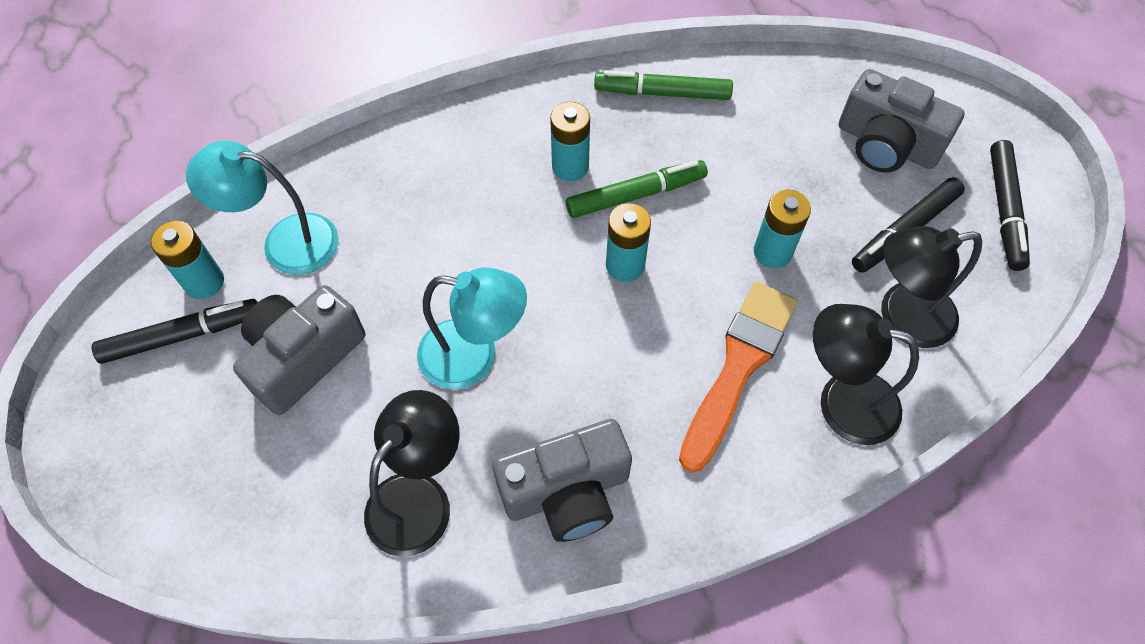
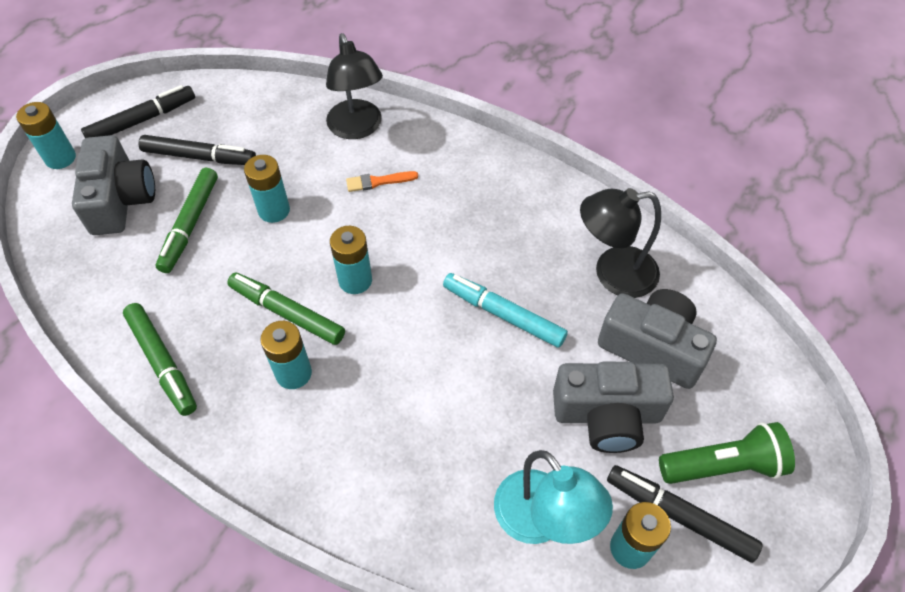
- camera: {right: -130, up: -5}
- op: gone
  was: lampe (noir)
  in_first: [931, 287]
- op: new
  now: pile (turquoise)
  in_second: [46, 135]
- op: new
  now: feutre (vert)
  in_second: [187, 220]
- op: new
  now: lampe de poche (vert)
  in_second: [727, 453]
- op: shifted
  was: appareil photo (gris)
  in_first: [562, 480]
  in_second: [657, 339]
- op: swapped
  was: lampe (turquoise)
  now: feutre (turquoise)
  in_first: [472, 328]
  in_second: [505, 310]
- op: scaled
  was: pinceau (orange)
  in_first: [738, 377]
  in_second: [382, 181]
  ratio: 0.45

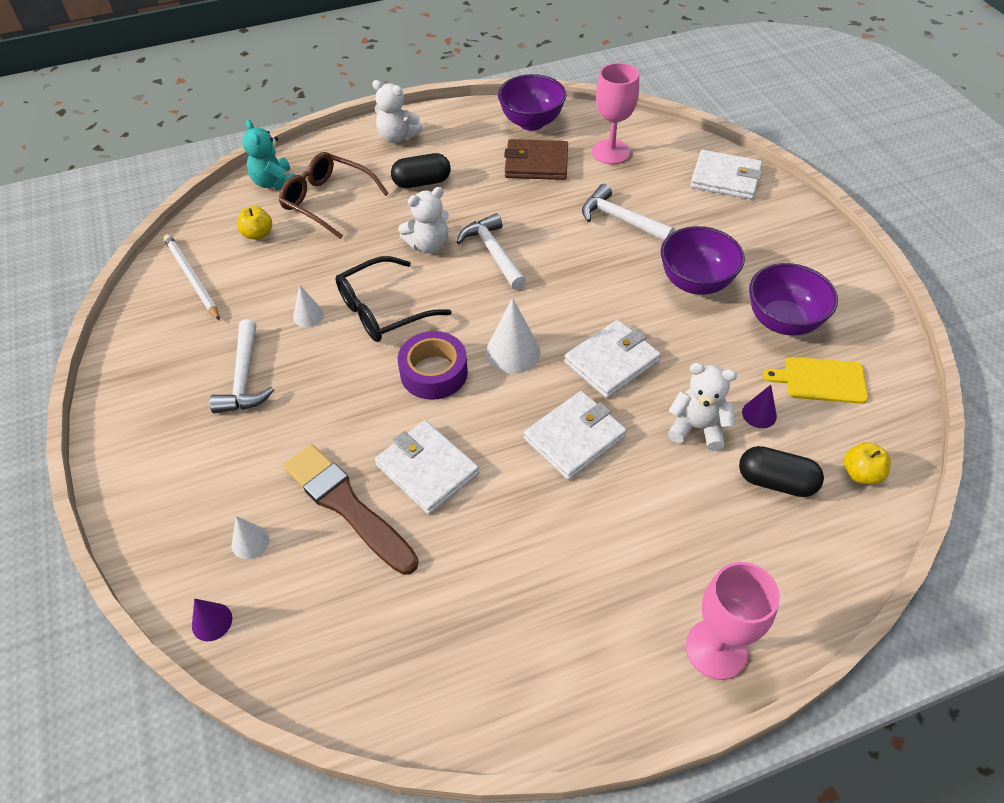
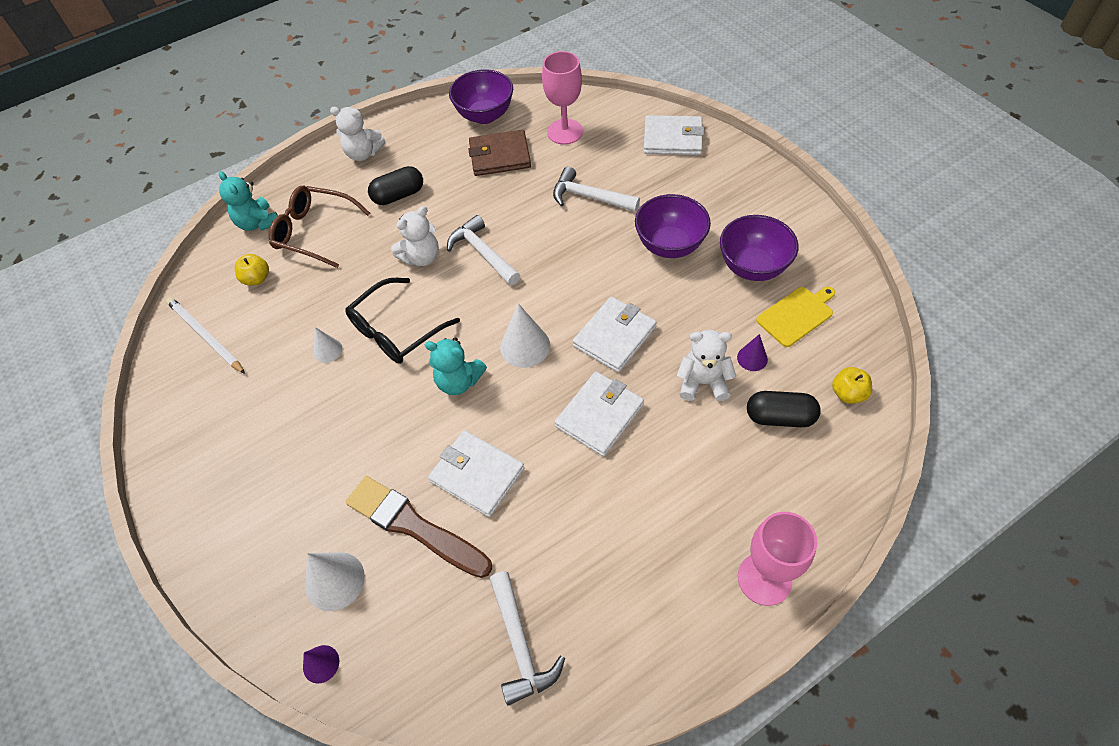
- camera: {right: -10, up: 5}
- op: shifted
  was: marteau (blanc)
  in_first: [241, 366]
  in_second: [527, 638]
- op: swapped
  was: ruban adhésif (violet)
  now: ours en peluche (turquoise)
  in_first: [433, 365]
  in_second: [456, 366]
- op: rotated
  was: planche à découper (jaune)
  in_first: [815, 380]
  in_second: [795, 317]
  clockwise: 150
- op: scaled
  was: cône (blanc)
  in_first: [250, 537]
  in_second: [335, 581]
  ratio: 1.72

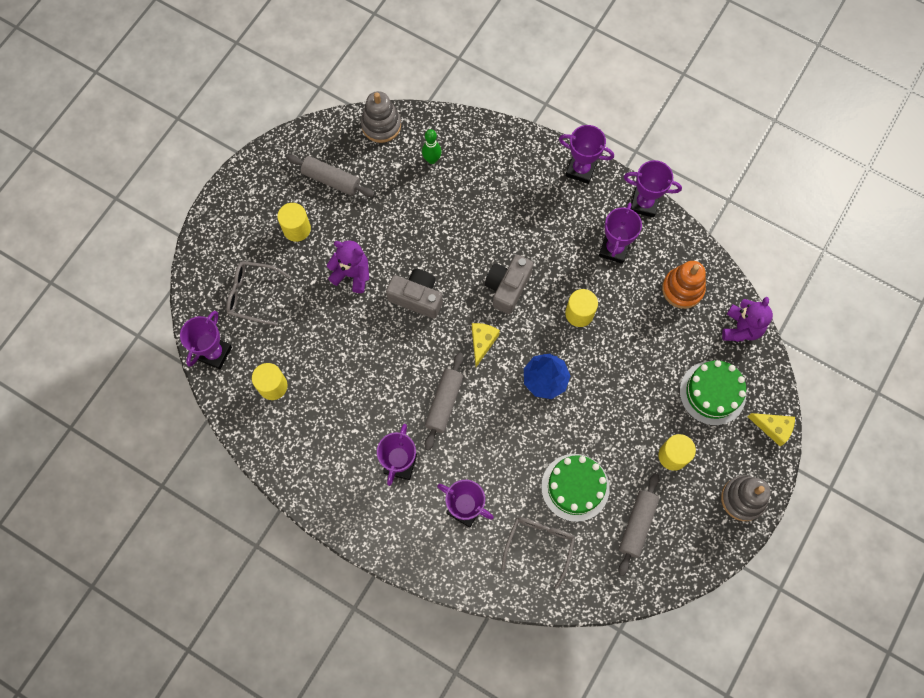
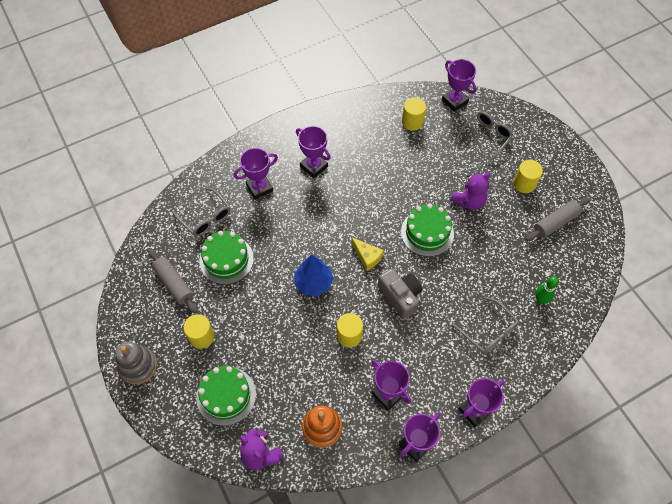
- camera: {right: 120, up: -10}
- op: gone
  was: jouet à empiler (gris)
  in_first: [381, 117]
- op: gone
  was: rouleau à pâtisserie (gris)
  in_first: [444, 401]
- op: gone
  was: fromage (jaune)
  in_first: [771, 429]
- op: new
  now: lunettes (gris)
  in_second: [485, 326]
- op: swapped
  was: appareil photo (gris)
  now: gâteau (vert)
  in_first: [414, 294]
  in_second: [427, 230]

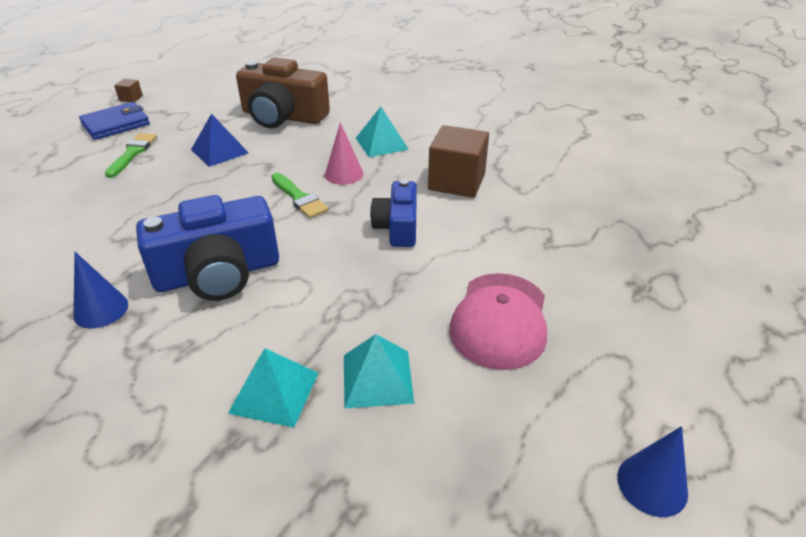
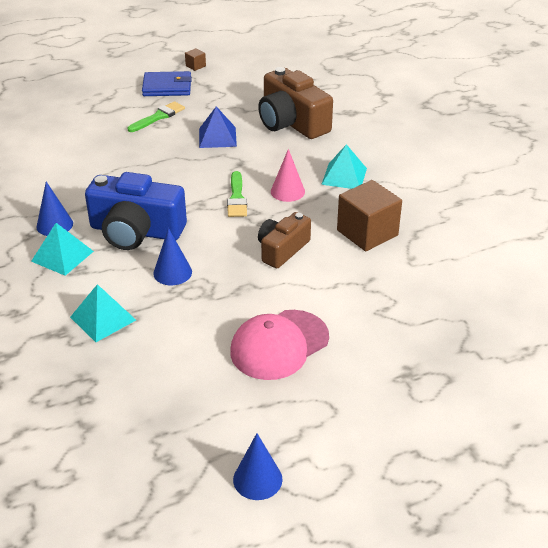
- camera: {right: 35, up: 0}
- op: new
  now: cône (bleu)
  in_second: [172, 256]
- op: shifted
  was: pyramide (turquoise)
  in_first: [379, 371]
  in_second: [62, 249]
- op: repainted
  was: appareil photo (bleu)
  now: appareil photo (marron)
  in_first: [393, 213]
  in_second: [284, 240]

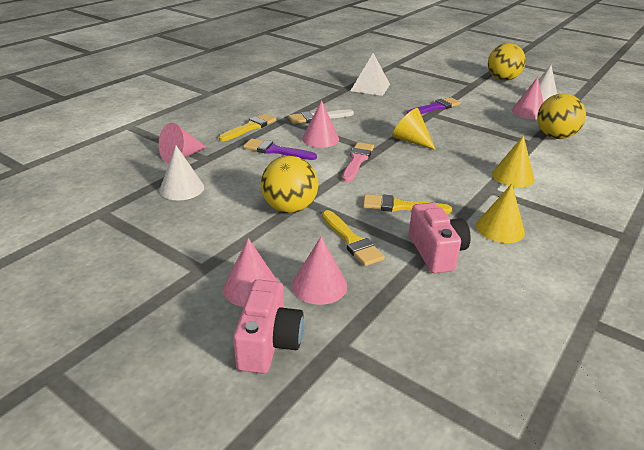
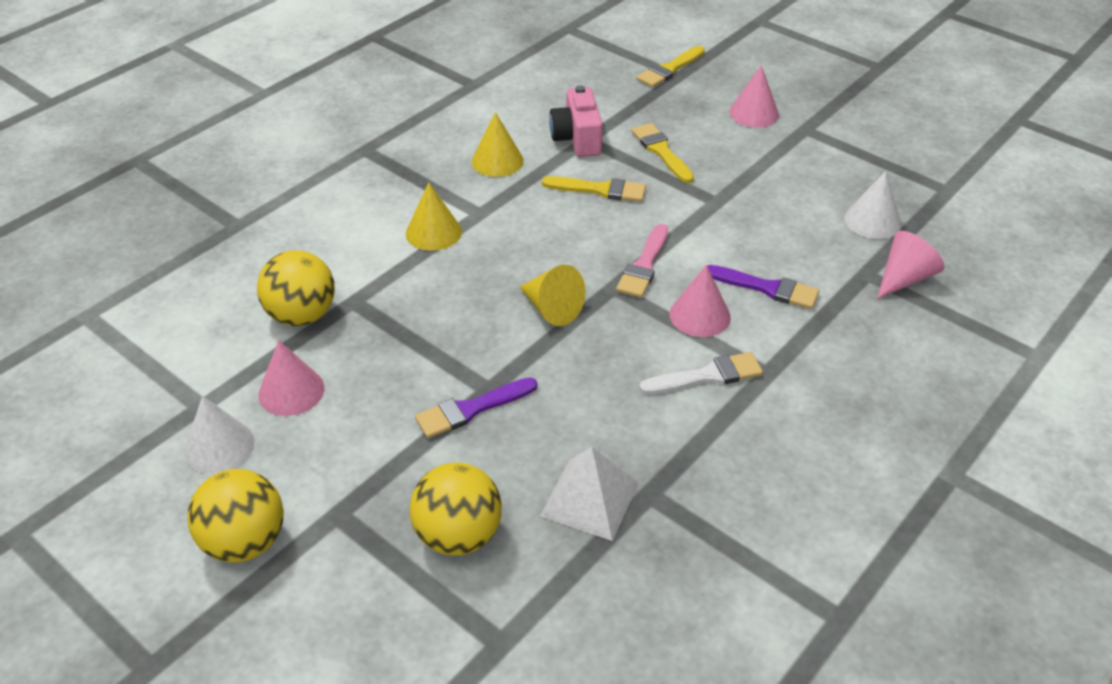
- camera: {right: -175, up: 10}
- op: gone
  was: appareil photo (rose)
  in_first: [268, 327]
- op: gone
  was: cône (rose)
  in_first: [319, 270]
- op: shifted
  was: pinceau (jaune)
  in_first: [248, 127]
  in_second: [671, 66]
- op: shifted
  was: balle (jaune)
  in_first: [289, 184]
  in_second: [456, 509]

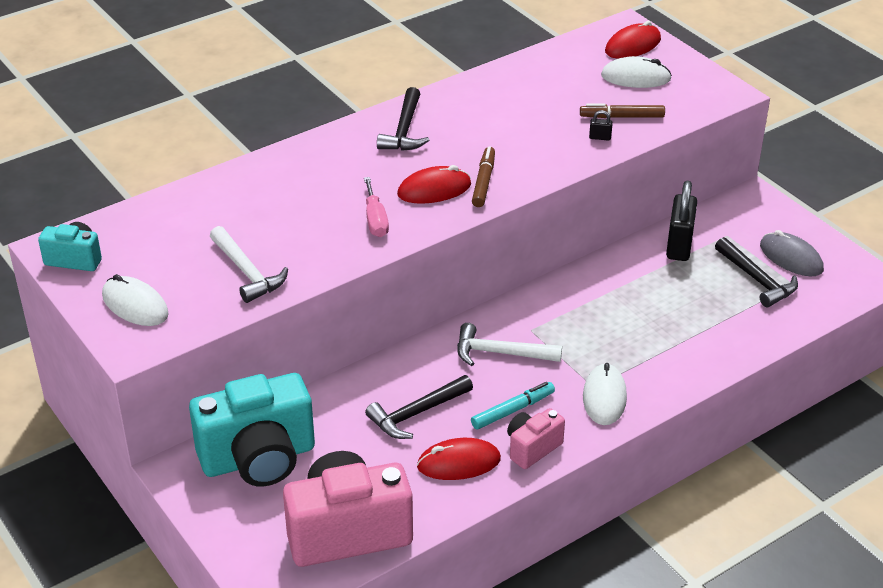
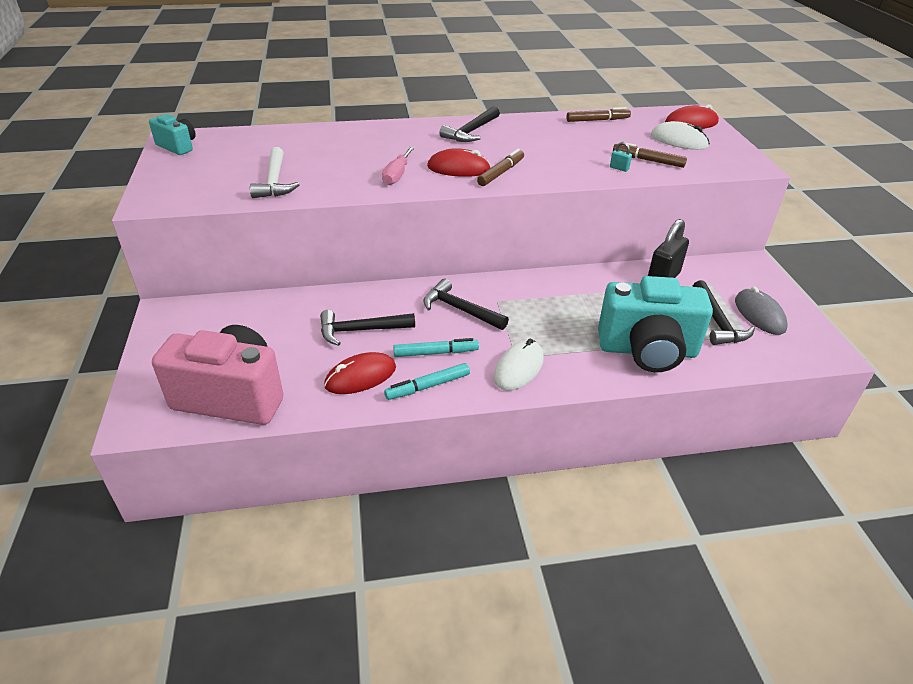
- camera: {right: 25, up: 0}
- op: gone
  was: souris (blanc)
  in_first: [135, 300]
- op: new
  now: feutre (marron)
  in_second: [598, 114]
- op: shifted
  was: appareil photo (turquoise)
  in_first: [252, 430]
  in_second: [655, 324]
- op: swapped
  was: appareil photo (rose)
  now: feutre (turquoise)
  in_first: [536, 438]
  in_second: [427, 381]
- op: repainted
  was: marteau (blanc)
  now: marteau (noir)
  in_first: [509, 344]
  in_second: [466, 304]
- op: repainted
  was: cadenas (noir)
  now: cadenas (turquoise)
  in_first: [601, 125]
  in_second: [621, 157]
- op: rotated
  was: souris (rouge)
  in_first: [459, 459]
  in_second: [360, 373]
  clockwise: -45

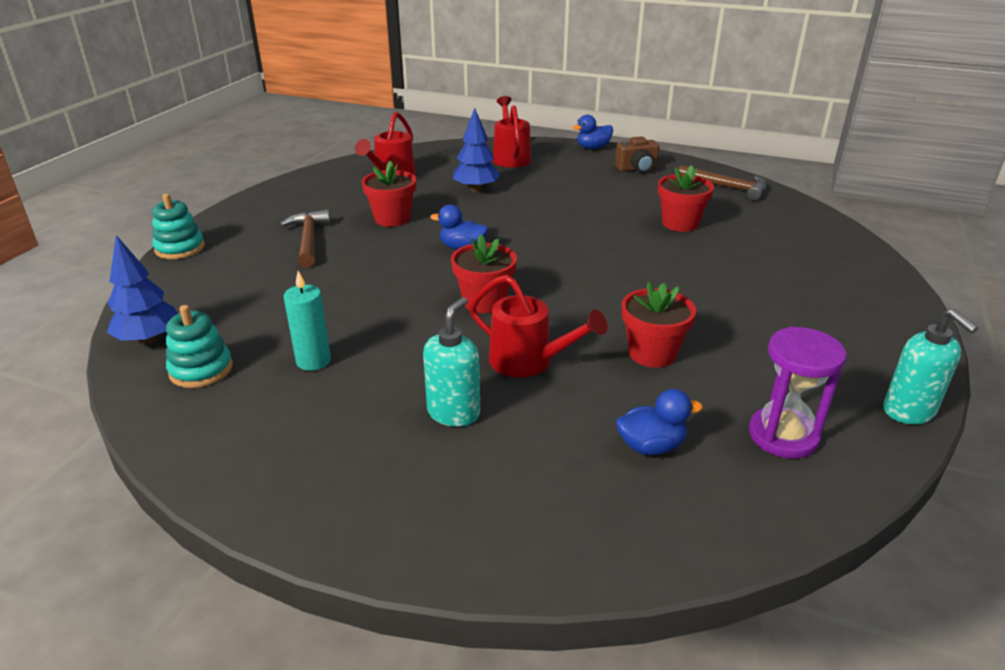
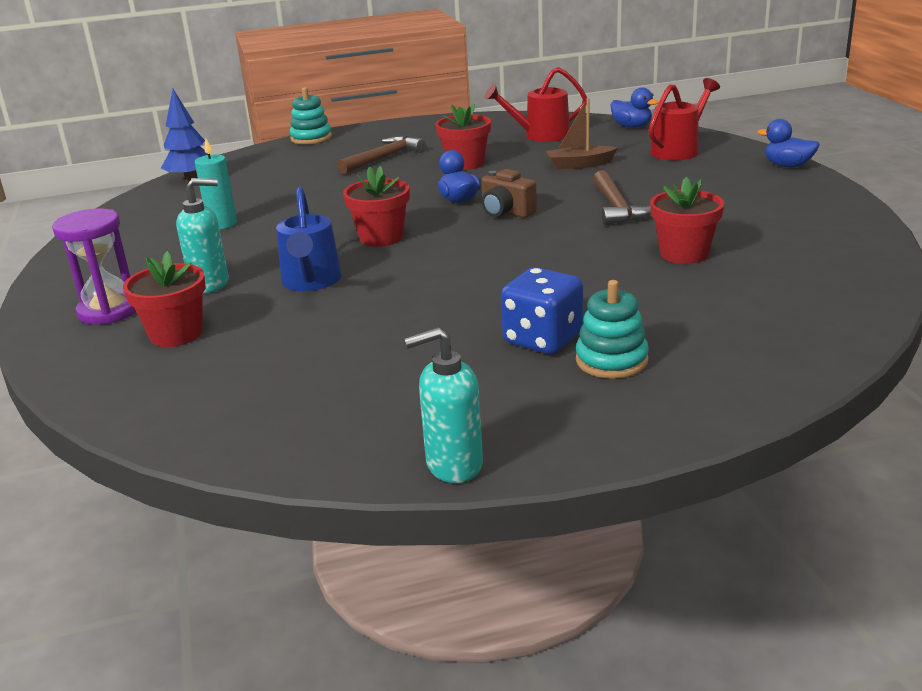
- camera: {right: 55, up: -5}
- op: new
  now: dé (bleu)
  in_second: [542, 310]
- op: shifted
  was: jouet à empiler (turquoise)
  in_first: [199, 346]
  in_second: [612, 329]
- op: shifted
  was: appareil photo (marron)
  in_first: [637, 154]
  in_second: [509, 193]
- op: shifted
  was: canard (bleu)
  in_first: [659, 422]
  in_second: [634, 107]
- op: shifted
  was: pot de fleurs (rouge)
  in_first: [659, 325]
  in_second: [164, 299]
- op: shifted
  was: marteau (marron)
  in_first: [722, 183]
  in_second: [622, 197]
- op: shifted
  was: sablier (violet)
  in_first: [798, 393]
  in_second: [94, 266]
- op: swapped
  was: arbre (bleu)
  now: bateau (marron)
  in_first: [476, 150]
  in_second: [581, 134]
- op: repainted
  was: arrosoir (rouge)
  now: arrosoir (bleu)
  in_first: [538, 326]
  in_second: [309, 239]
- op: rotated
  was: distributeur de savon (turquoise)
  in_first: [930, 366]
  in_second: [443, 405]
  clockwise: 45

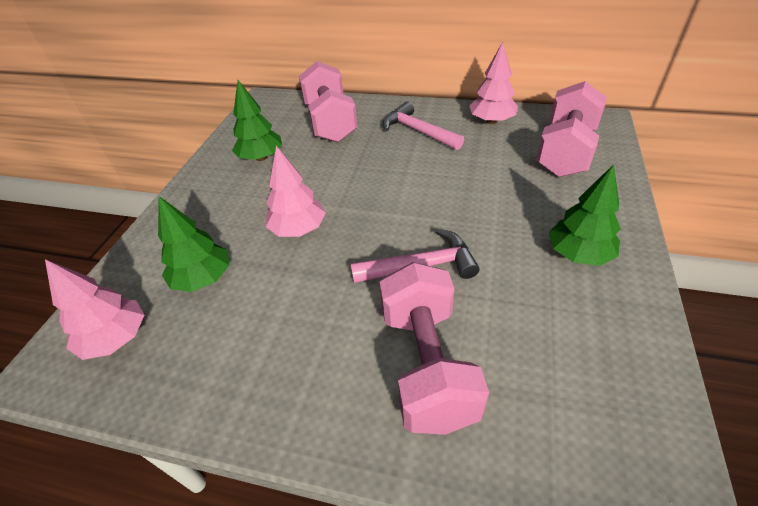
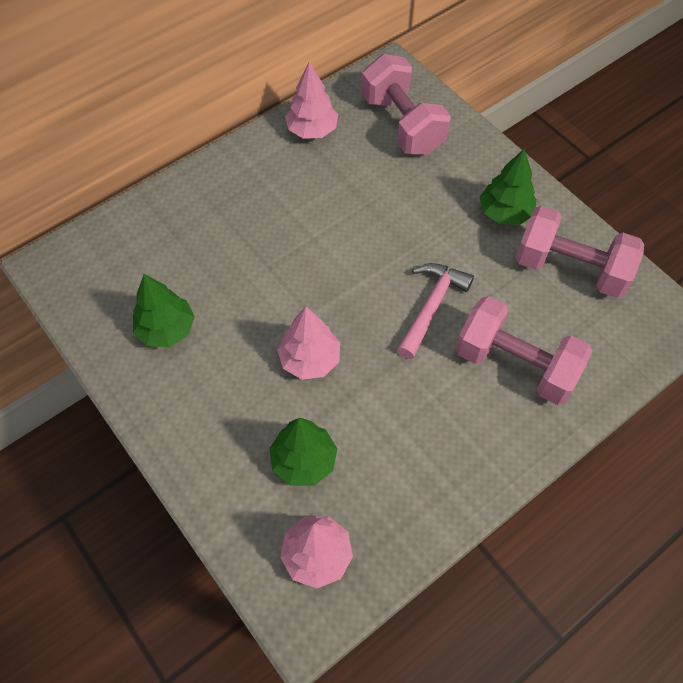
- camera: {right: -55, up: 15}
- op: gone
  was: marteau (rose)
  in_first: [423, 126]
- op: shifted
  was: haltère (rose)
  in_first: [328, 101]
  in_second: [580, 251]

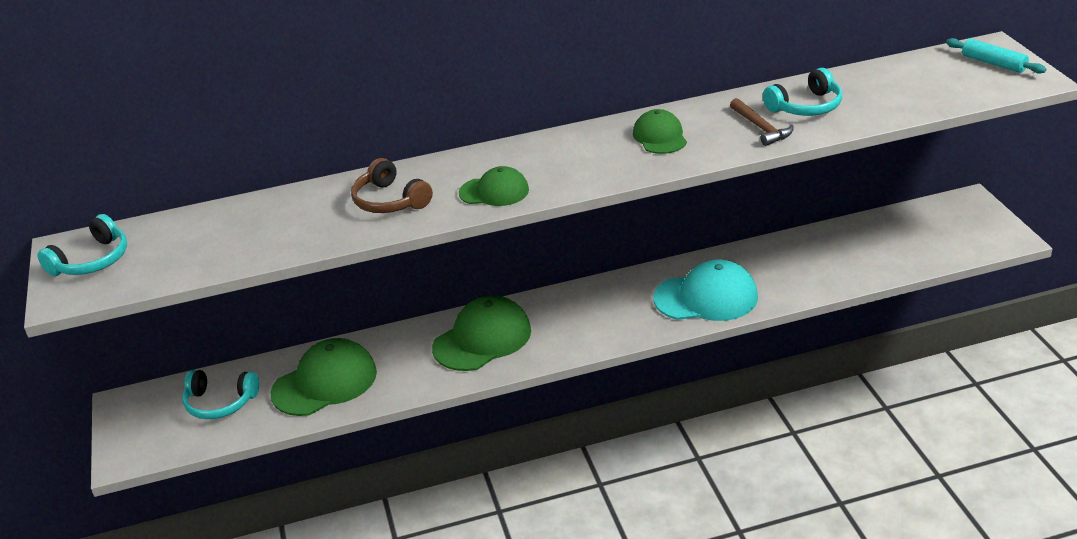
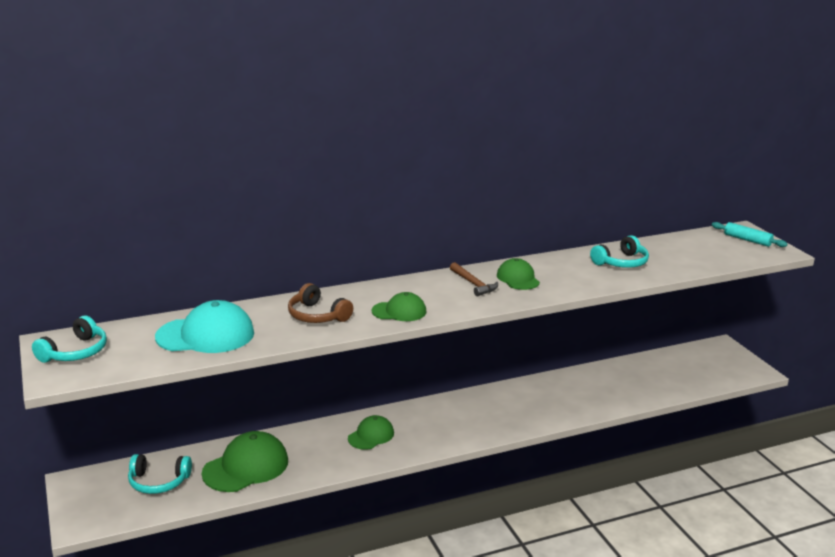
- camera: {right: -10, up: -10}
- op: shifted
  was: casquette (turquoise)
  in_first: [705, 290]
  in_second: [204, 326]
- op: shifted
  was: marteau (marron)
  in_first: [761, 122]
  in_second: [474, 279]
- op: scaled
  was: casquette (vert)
  in_first: [481, 333]
  in_second: [371, 432]
  ratio: 0.6

